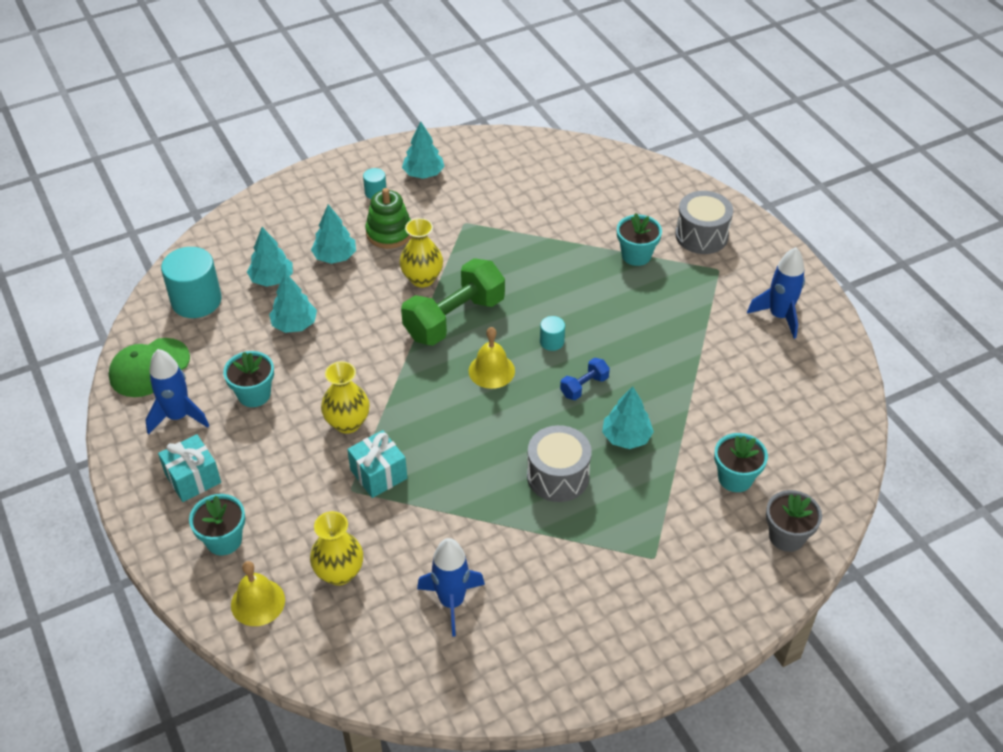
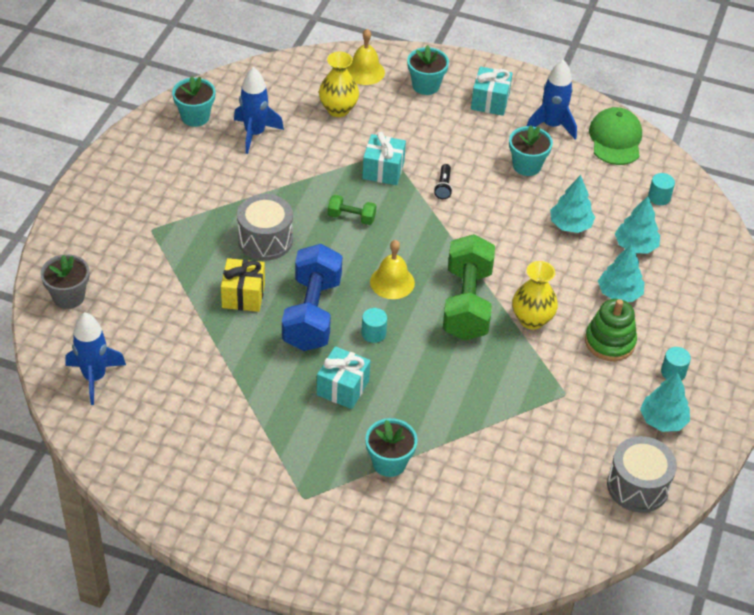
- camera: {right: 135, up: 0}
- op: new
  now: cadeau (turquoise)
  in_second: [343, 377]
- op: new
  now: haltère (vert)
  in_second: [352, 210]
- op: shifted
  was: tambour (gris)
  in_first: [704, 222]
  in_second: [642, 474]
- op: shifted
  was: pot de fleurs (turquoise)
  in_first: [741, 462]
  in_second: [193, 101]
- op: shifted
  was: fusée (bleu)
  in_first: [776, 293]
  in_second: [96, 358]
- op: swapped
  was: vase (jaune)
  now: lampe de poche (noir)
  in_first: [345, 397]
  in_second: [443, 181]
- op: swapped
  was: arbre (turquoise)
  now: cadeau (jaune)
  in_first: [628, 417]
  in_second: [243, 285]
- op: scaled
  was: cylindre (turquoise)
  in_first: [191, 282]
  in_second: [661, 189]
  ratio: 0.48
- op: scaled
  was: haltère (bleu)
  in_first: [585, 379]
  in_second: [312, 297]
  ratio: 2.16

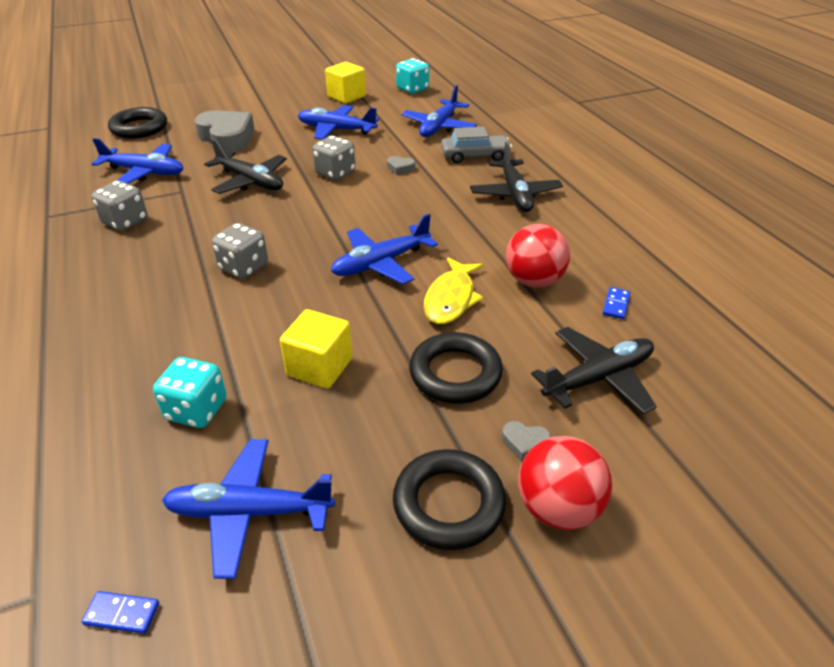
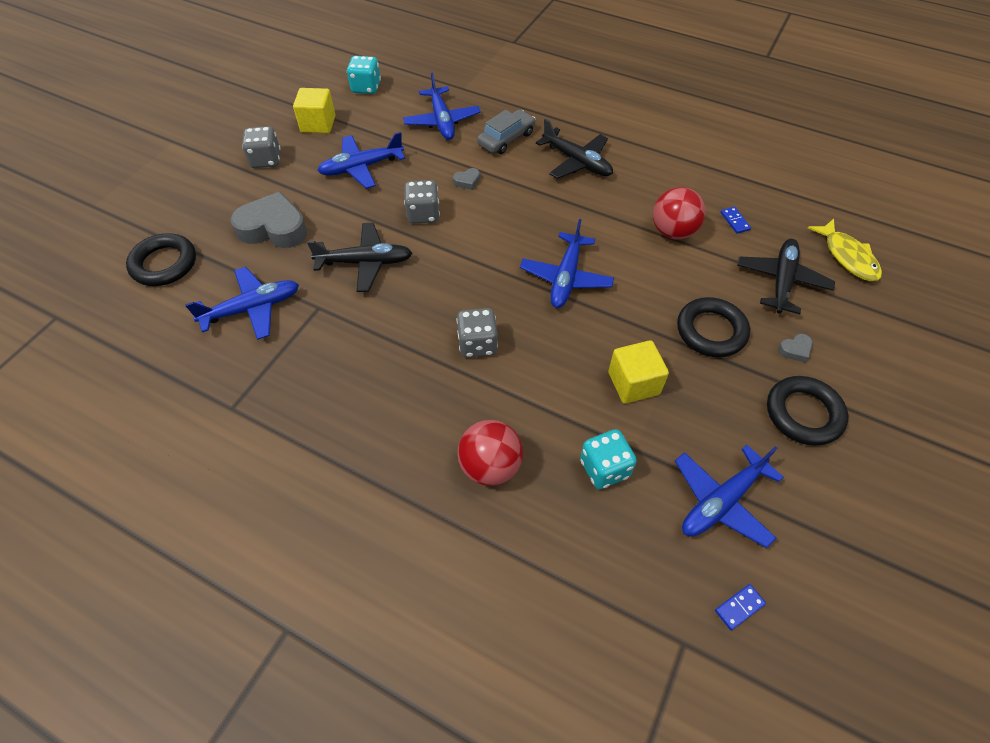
- camera: {right: -40, up: 15}
- op: shifted
  was: dé (gris)
  in_first: [120, 206]
  in_second: [261, 147]
- op: shifted
  was: poisson (jaune)
  in_first: [454, 291]
  in_second: [845, 250]
- op: shifted
  was: balle (rouge)
  in_first: [565, 483]
  in_second: [490, 453]

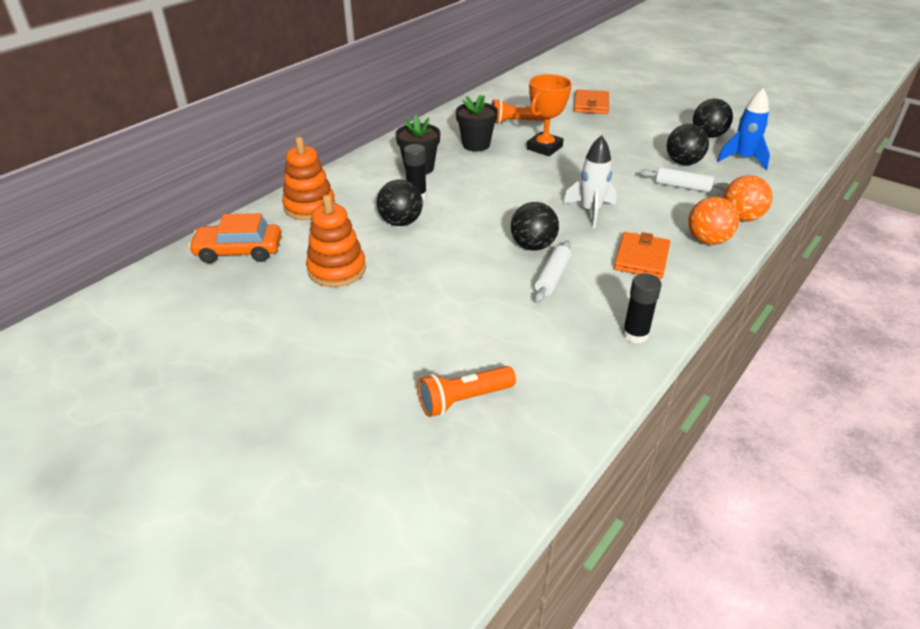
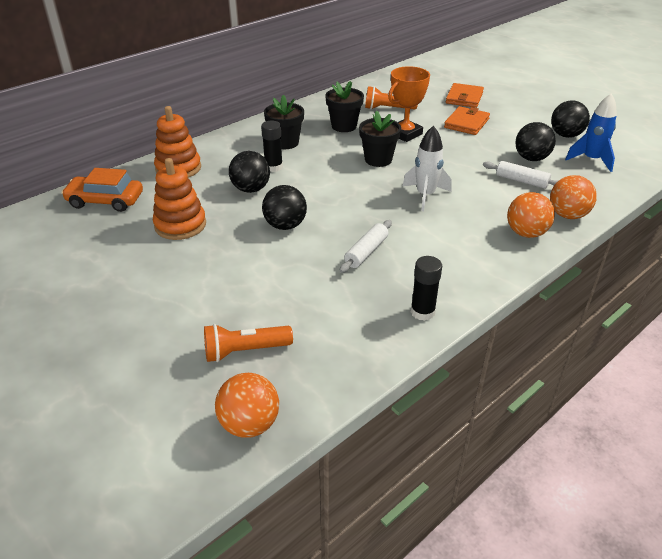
- camera: {right: 10, up: 0}
- op: new
  now: balle (orange)
  in_second: [247, 405]
- op: new
  now: pot de fleurs (noir)
  in_second: [380, 139]
- op: shifted
  was: balle (noir)
  in_first: [535, 226]
  in_second: [284, 207]
- op: shifted
  was: portefeuille (orange)
  in_first: [642, 255]
  in_second: [467, 120]

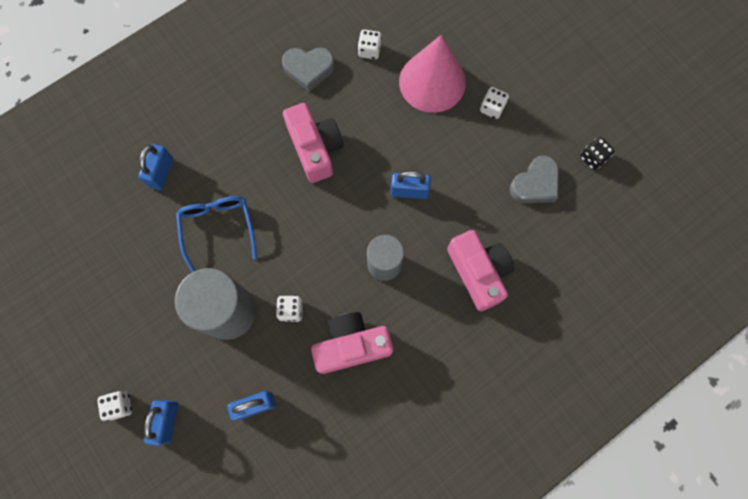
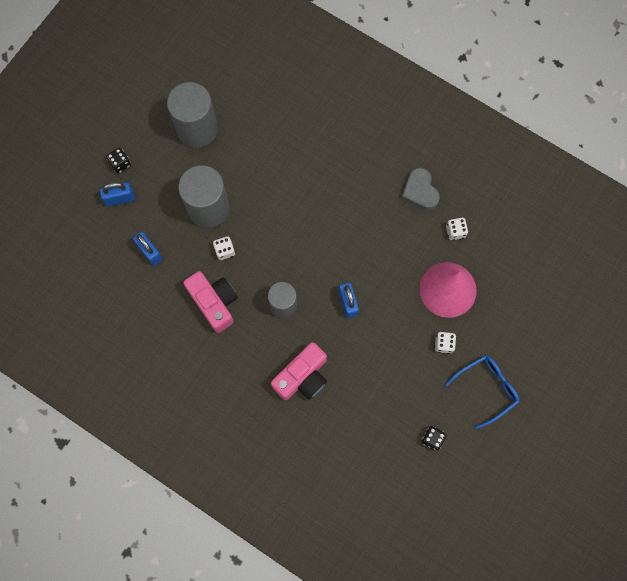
- camera: {right: 70, up: 0}
- op: gone
  was: cadenas (bleu)
  in_first: [155, 167]
- op: gone
  was: appareil photo (rose)
  in_first: [313, 143]
- op: gone
  was: cœur (gris)
  in_first: [534, 179]
- op: new
  now: cylindre (gris)
  in_second: [192, 115]
- op: shifted
  was: lunettes (bleu)
  in_first: [216, 234]
  in_second: [482, 392]
- op: repainted
  was: dé (blanc)
  now: dé (noir)
  in_first: [114, 406]
  in_second: [118, 160]

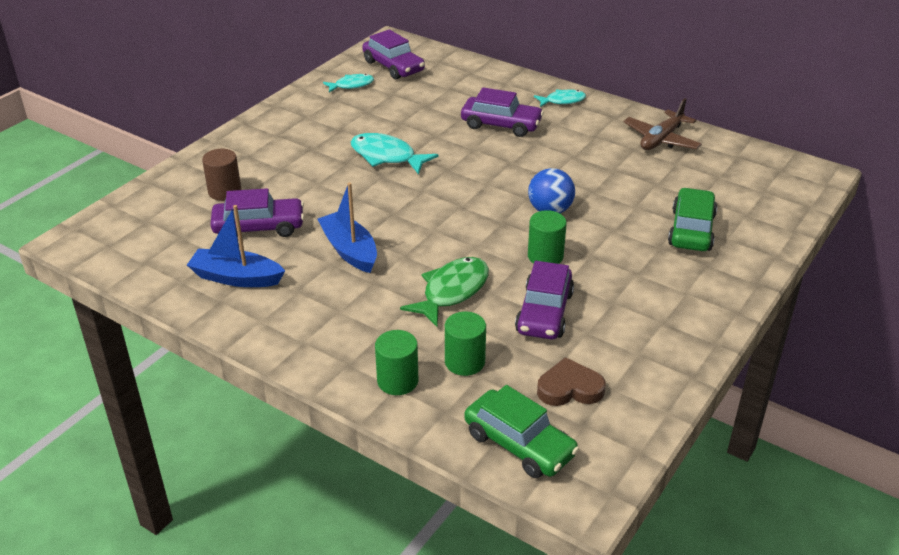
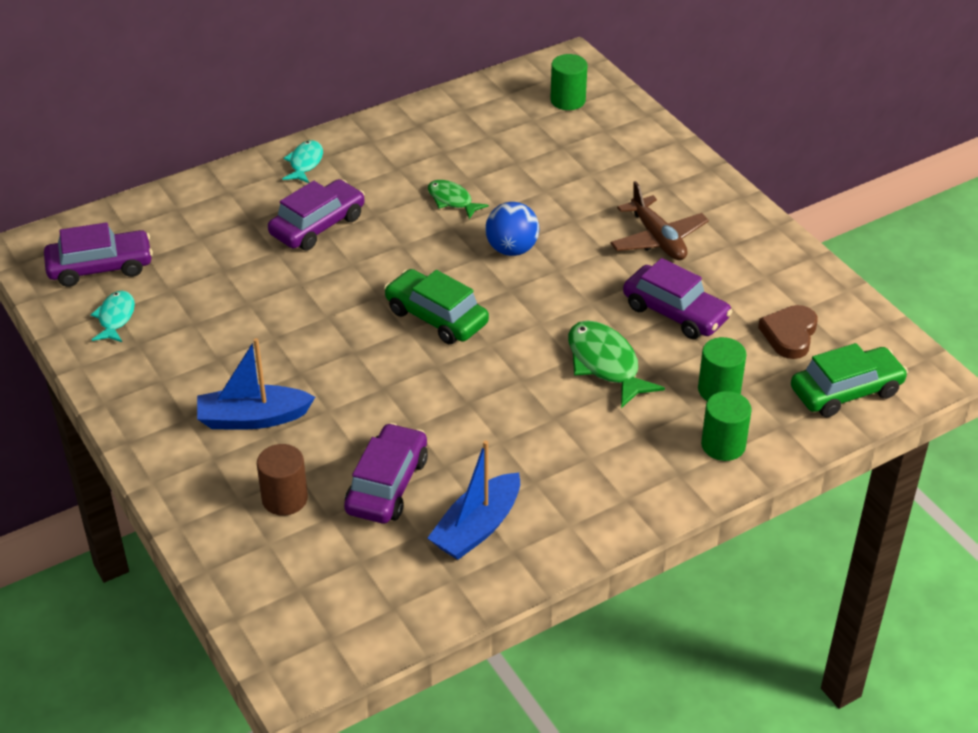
- camera: {right: -65, up: 5}
- op: gone
  was: poisson (turquoise)
  in_first: [395, 153]
- op: new
  now: poisson (vert)
  in_second: [458, 199]
- op: shifted
  was: bateau (bleu)
  in_first: [347, 227]
  in_second: [256, 383]
- op: shifted
  was: cylindre (vert)
  in_first: [547, 237]
  in_second: [568, 82]
- op: shifted
  was: avion (marron)
  in_first: [662, 124]
  in_second: [659, 220]
- op: shifted
  was: voiture (vert)
  in_first: [692, 219]
  in_second: [436, 306]

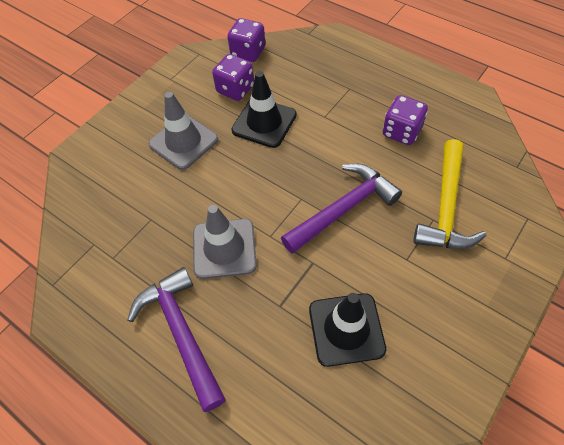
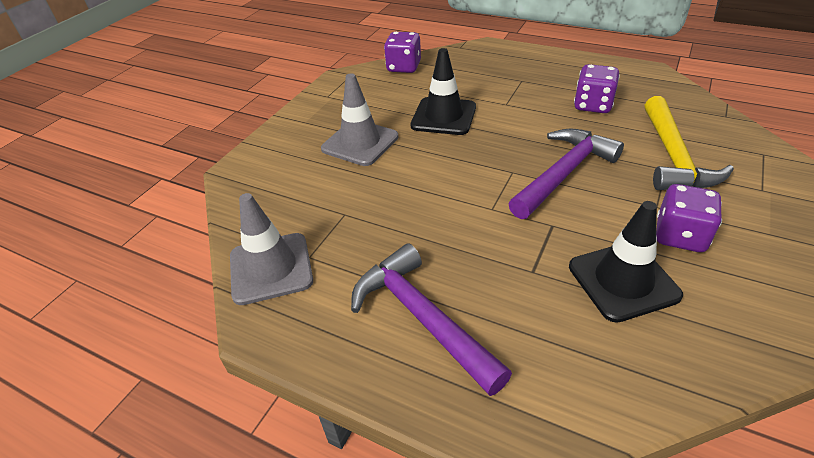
- camera: {right: -10, up: -15}
- op: shifted
  was: cône de chantier (gris)
  in_first: [225, 242]
  in_second: [271, 249]
- op: shifted
  was: dé (violet)
  in_first: [233, 77]
  in_second: [689, 218]

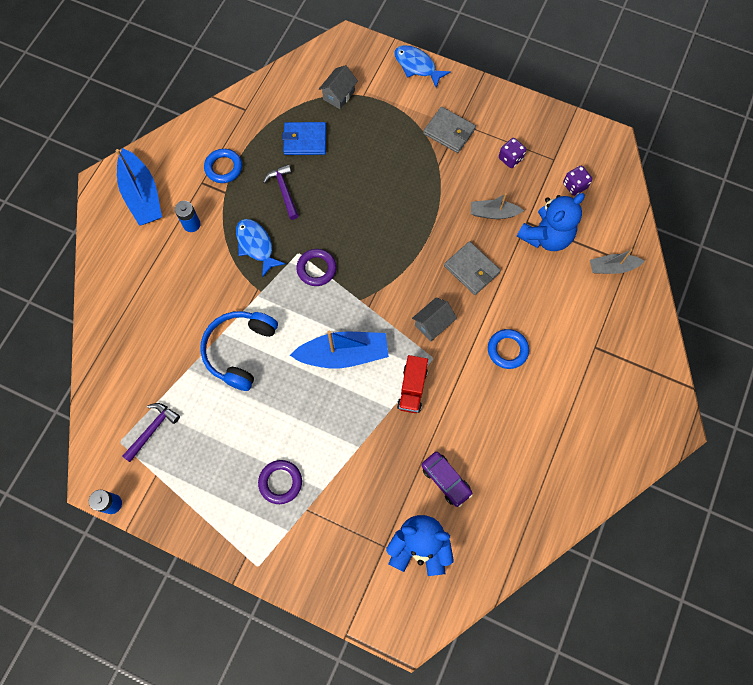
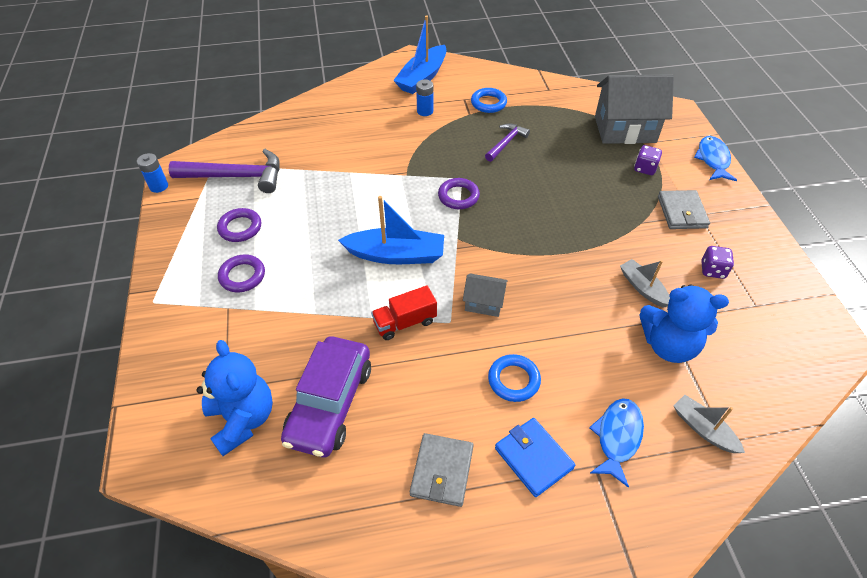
- camera: {right: 55, up: -20}
- op: gone
  was: casque audio (bleu)
  in_first: [239, 351]
- op: new
  now: anneau (violet)
  in_second: [239, 225]
- op: shifted
  was: poisson (bleu)
  in_first: [260, 248]
  in_second: [616, 443]
- op: shifted
  was: portefeuille (bleu)
  in_first: [304, 138]
  in_second: [535, 457]
- op: shifted
  was: portefeuille (gris)
  in_first: [472, 268]
  in_second: [441, 470]
- op: shifted
  was: dé (violet)
  in_first: [577, 181]
  in_second: [648, 160]
- op: rotated
  was: bateau (bleu)
  in_first: [339, 349]
  in_second: [391, 230]
  clockwise: -45
- op: scaled
  was: marteau (violet)
  in_first: [151, 432]
  in_second: [224, 171]
  ratio: 1.76
- op: scaled
  was: maison (gris)
  in_first: [338, 87]
  in_second: [634, 109]
  ratio: 2.0
- op: scaled
  was: voiture (violet)
  in_first: [447, 479]
  in_second: [326, 396]
  ratio: 1.8

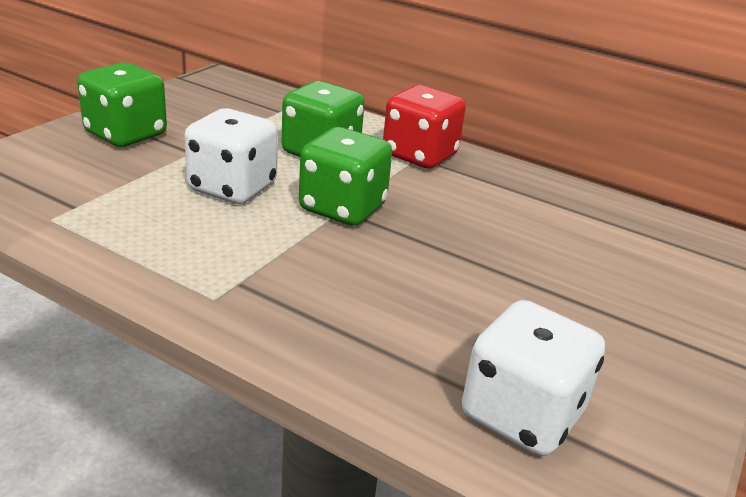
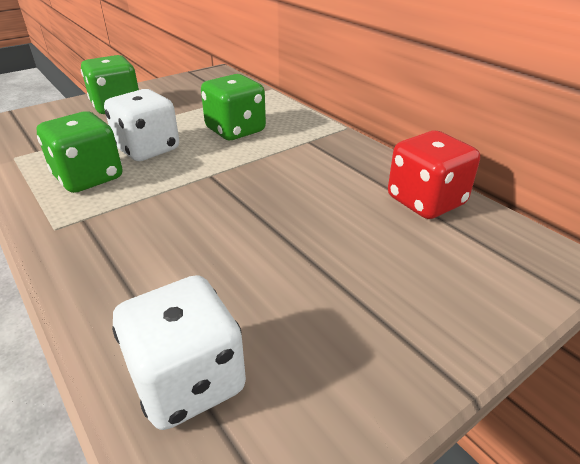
- camera: {right: 25, up: 5}
- op: shifted
  was: dé (vert)
  in_first: [345, 176]
  in_second: [79, 152]
- op: shifted
  was: dé (rouge)
  in_first: [424, 126]
  in_second: [434, 175]

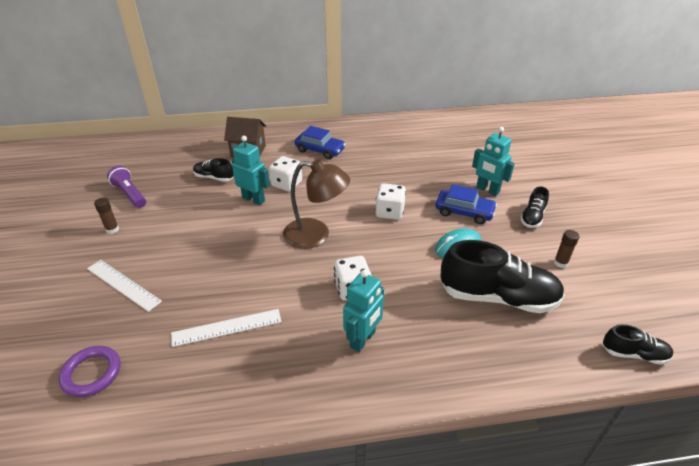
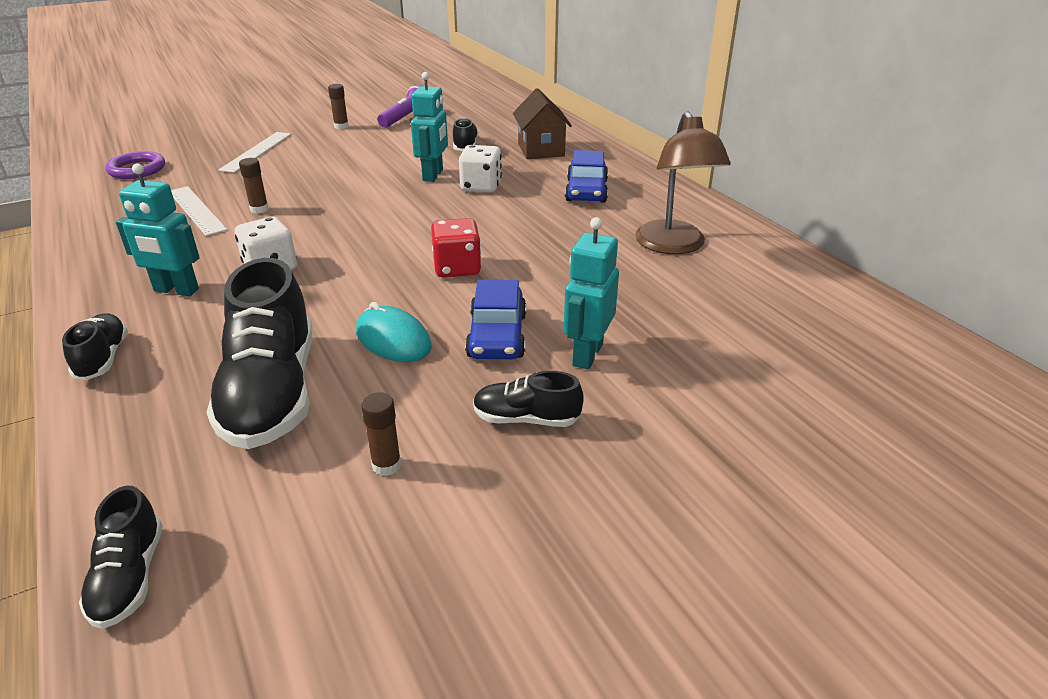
- camera: {right: 70, up: -5}
- op: new
  now: chaussure (noir)
  in_second: [95, 346]
- op: new
  now: bâton de colle (marron)
  in_second: [254, 186]
- op: shifted
  was: lampe (marron)
  in_first: [316, 204]
  in_second: [683, 182]
- op: repainted
  was: dé (blanc)
  now: dé (rouge)
  in_first: [390, 201]
  in_second: [456, 247]

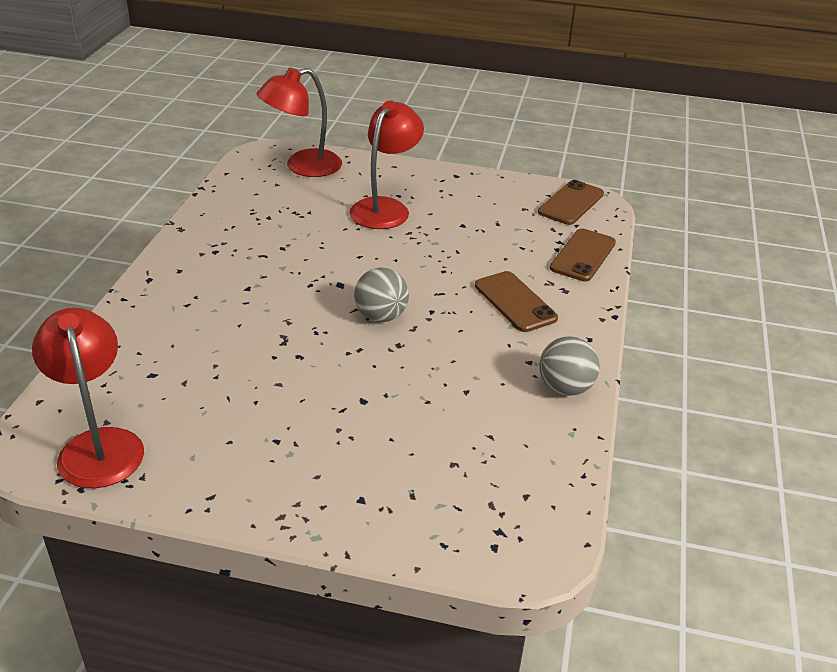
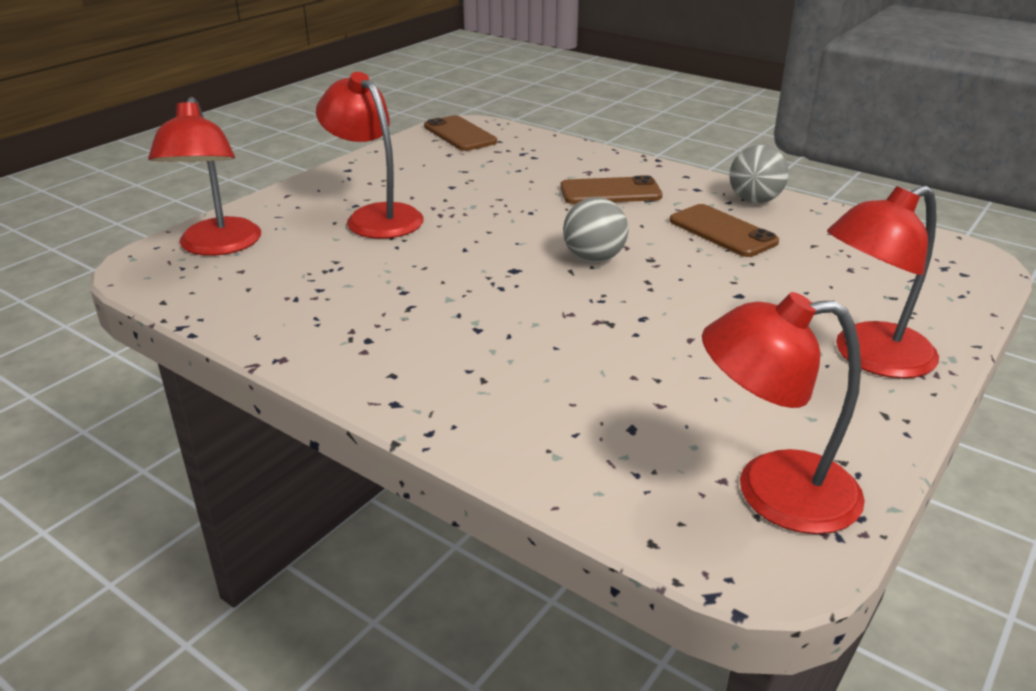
- camera: {right: -65, up: -5}
- op: new
  now: lampe (rouge)
  in_second: [883, 282]
- op: shifted
  was: téléphone (marron)
  in_first: [583, 255]
  in_second: [724, 230]

